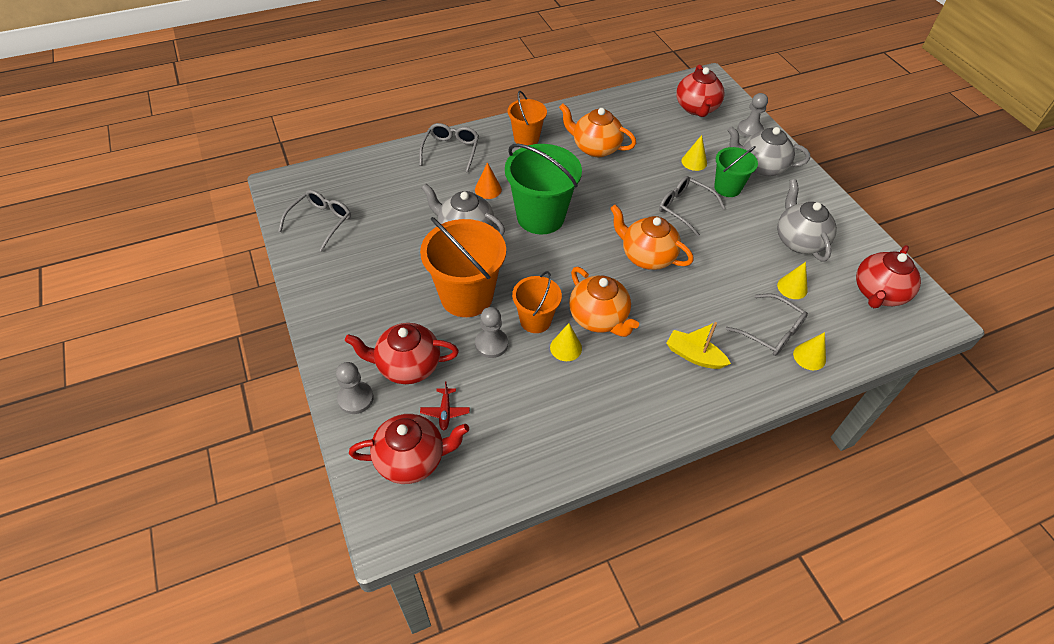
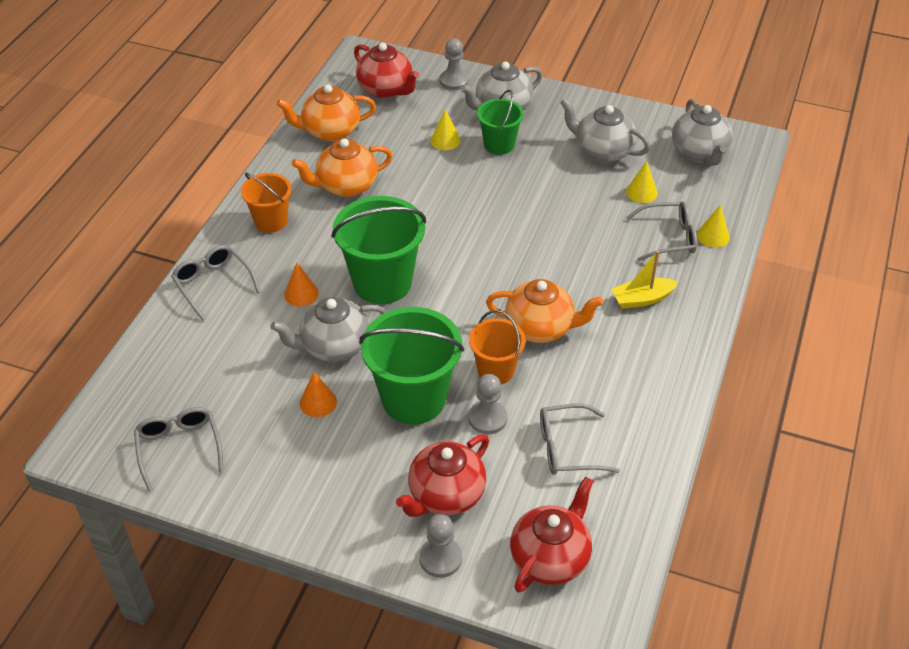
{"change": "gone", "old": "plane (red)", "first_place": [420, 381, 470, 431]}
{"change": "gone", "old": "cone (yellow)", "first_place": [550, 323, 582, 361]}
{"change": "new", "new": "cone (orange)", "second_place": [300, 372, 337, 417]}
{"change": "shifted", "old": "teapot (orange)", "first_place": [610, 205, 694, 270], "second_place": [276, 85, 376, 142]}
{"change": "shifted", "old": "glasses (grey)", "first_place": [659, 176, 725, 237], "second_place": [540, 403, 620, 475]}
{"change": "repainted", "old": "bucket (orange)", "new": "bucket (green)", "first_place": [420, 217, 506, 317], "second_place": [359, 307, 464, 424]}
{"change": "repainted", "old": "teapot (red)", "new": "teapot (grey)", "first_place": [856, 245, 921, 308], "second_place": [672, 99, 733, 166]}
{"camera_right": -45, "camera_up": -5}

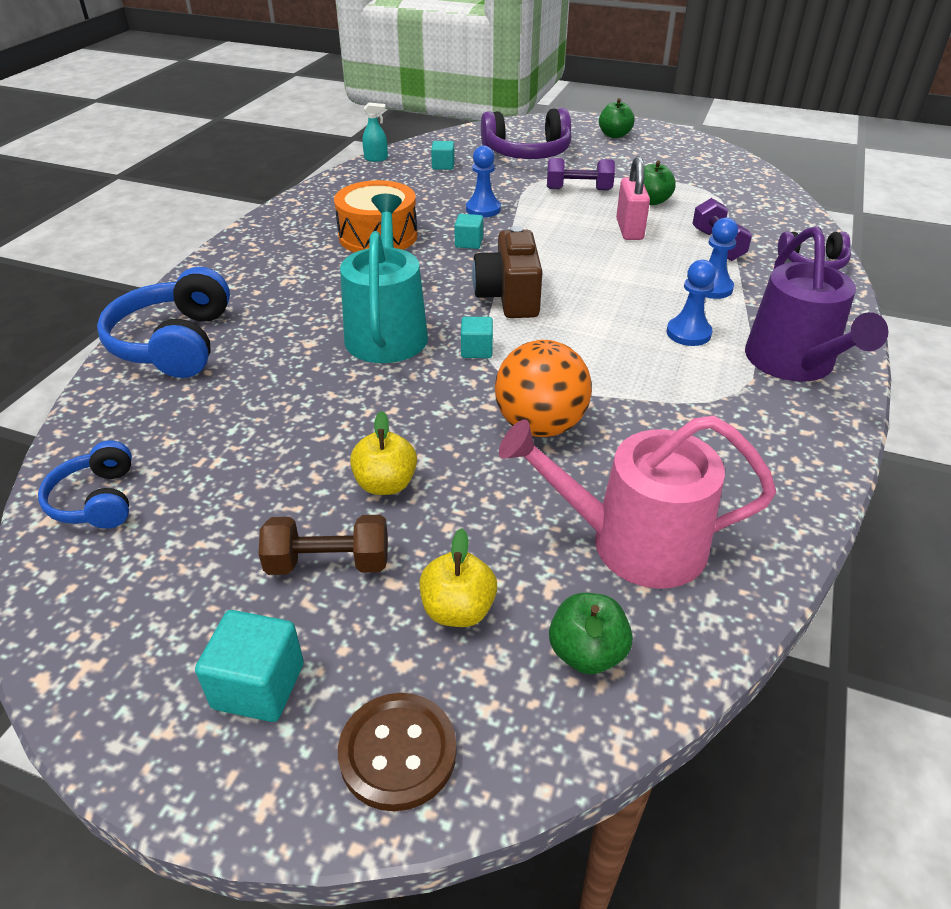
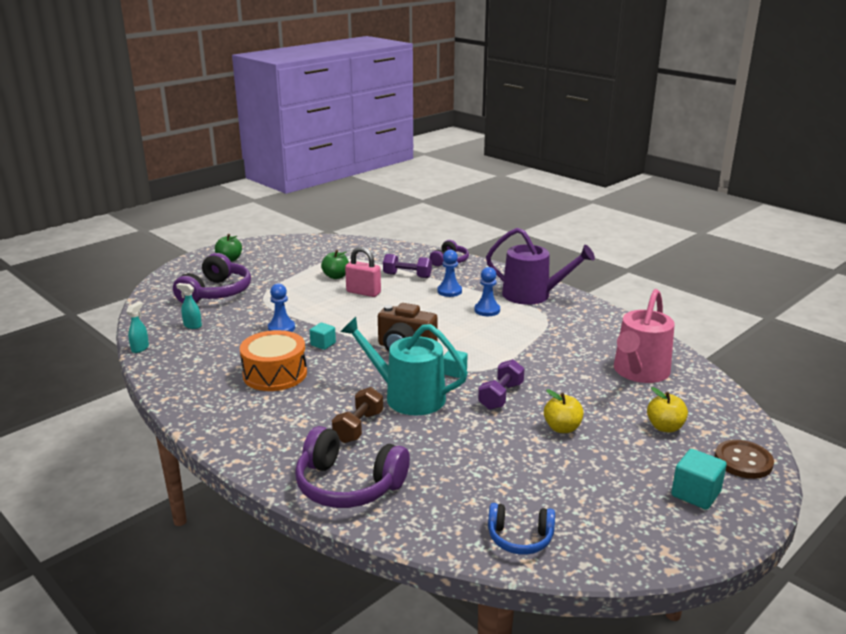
{"change": "gone", "old": "ball (orange)", "first_place": [495, 340, 592, 437]}
{"change": "gone", "old": "apple (green)", "first_place": [549, 593, 633, 674]}
{"change": "shifted", "old": "dumbbell (brown)", "first_place": [259, 515, 388, 575], "second_place": [332, 387, 383, 443]}
{"change": "shifted", "old": "dumbbell (purple)", "first_place": [547, 158, 615, 190], "second_place": [478, 359, 524, 410]}
{"change": "swapped", "old": "cube (turquoise)", "new": "spray bottle (turquoise)", "first_place": [431, 141, 455, 170], "second_place": [176, 283, 202, 329]}
{"change": "repainted", "old": "headphones (blue)", "new": "headphones (purple)", "first_place": [97, 267, 230, 378], "second_place": [295, 426, 410, 508]}
{"camera_right": -65, "camera_up": -15}

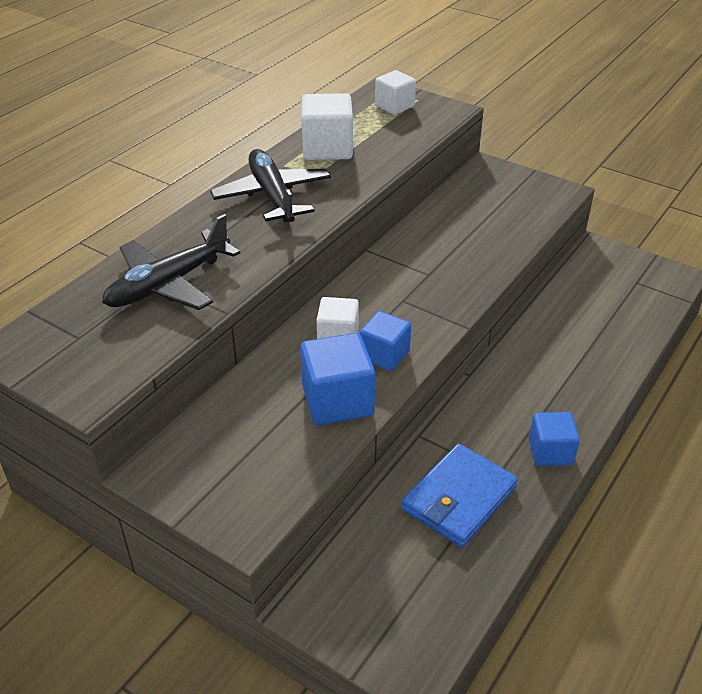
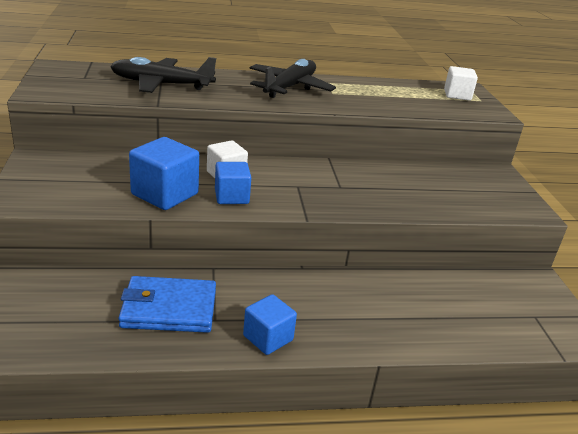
{"change": "gone", "old": "cube (white)", "first_place": [301, 93, 353, 160]}
{"camera_right": 45, "camera_up": -10}

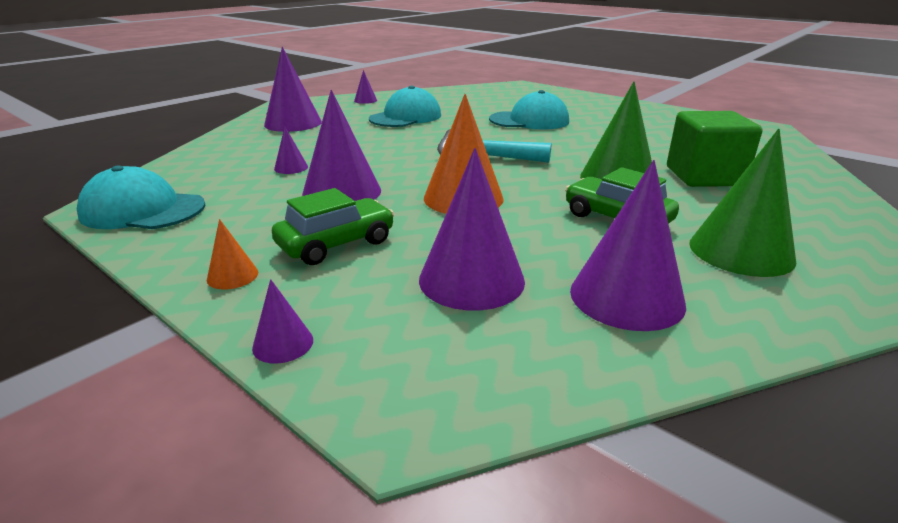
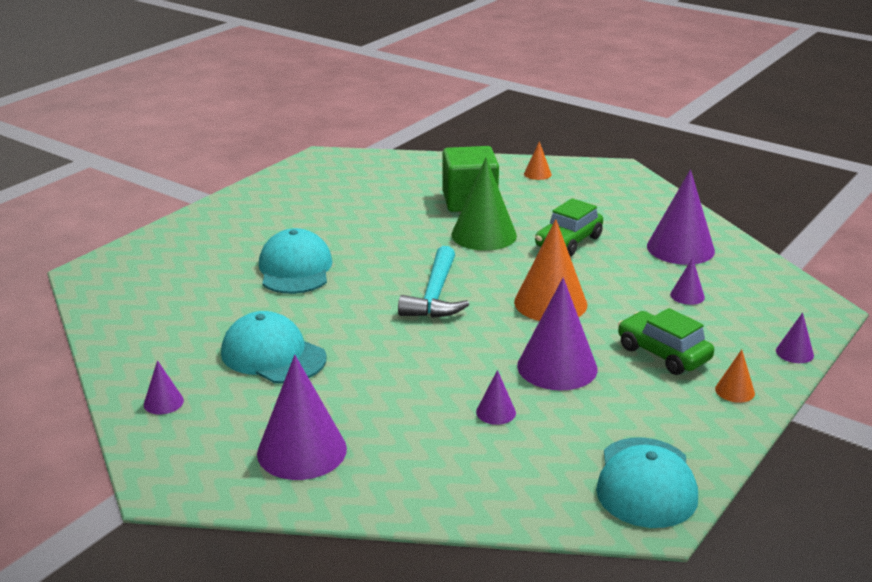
{"change": "gone", "old": "cone (green)", "first_place": [689, 129, 796, 277]}
{"change": "new", "new": "cone (orange)", "second_place": [524, 141, 551, 180]}
{"change": "scaled", "old": "cone (purple)", "first_place": [419, 148, 525, 310], "second_place": [670, 258, 705, 305], "factor": 0.47}
{"camera_right": -95, "camera_up": 0}

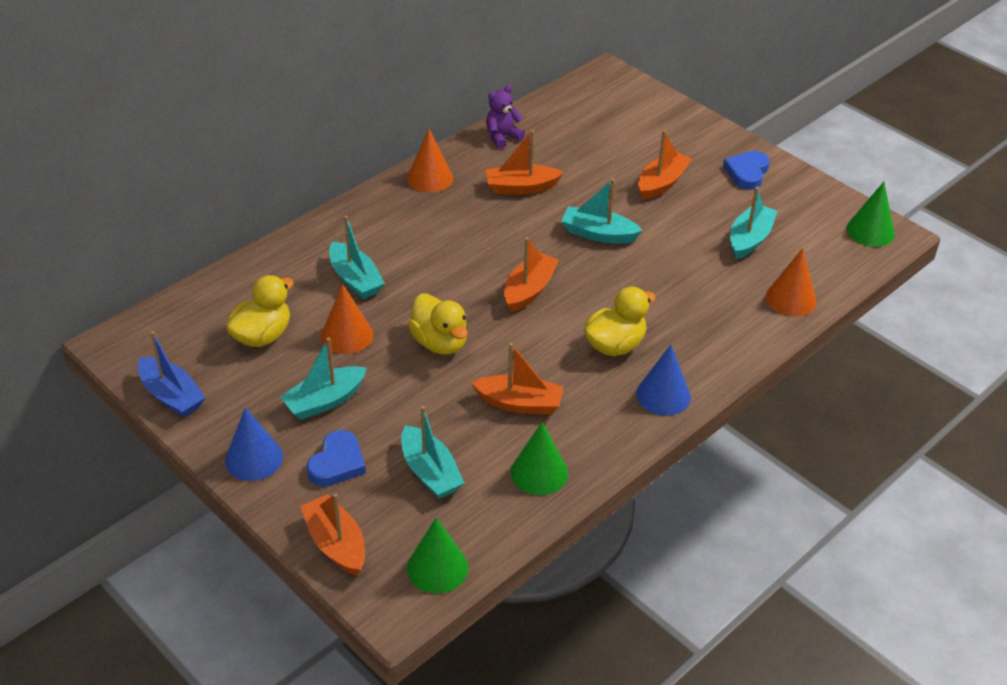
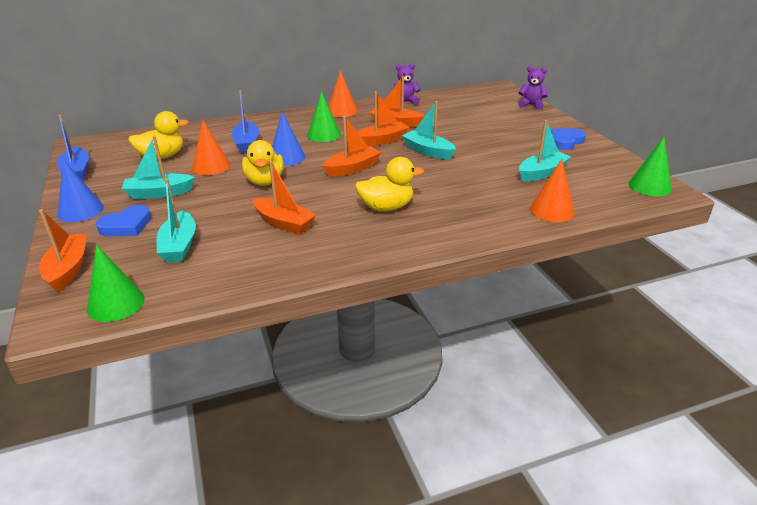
{"change": "new", "new": "teddy bear (purple)", "second_place": [518, 66, 548, 110]}
{"change": "shifted", "old": "cone (green)", "first_place": [511, 422, 568, 495], "second_place": [307, 91, 341, 142]}
{"change": "shifted", "old": "cone (blue)", "first_place": [636, 345, 691, 416], "second_place": [272, 111, 305, 166]}
{"change": "shifted", "old": "boat (orange)", "first_place": [638, 131, 692, 200], "second_place": [357, 91, 410, 146]}
{"change": "repainted", "old": "boat (turquoise)", "new": "boat (blue)", "first_place": [329, 216, 385, 299], "second_place": [232, 90, 259, 153]}
{"camera_right": 25, "camera_up": -10}

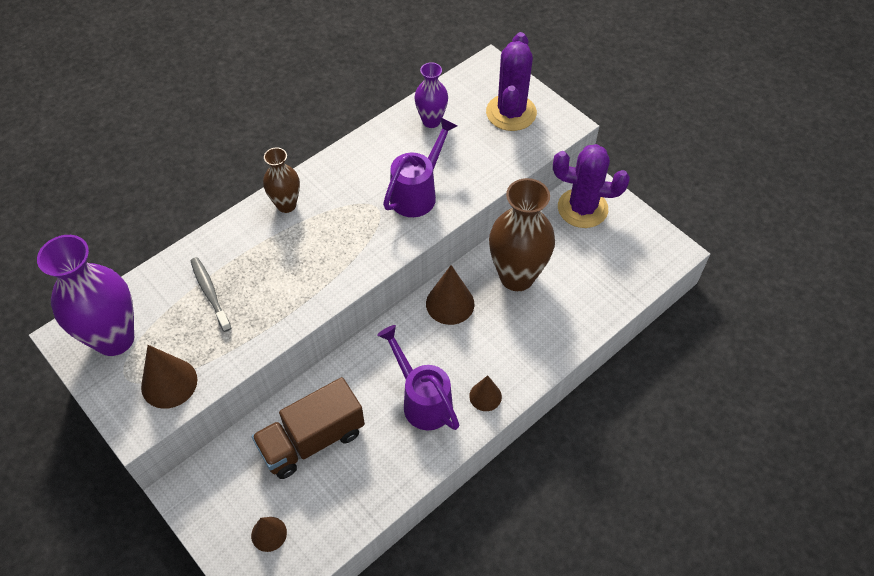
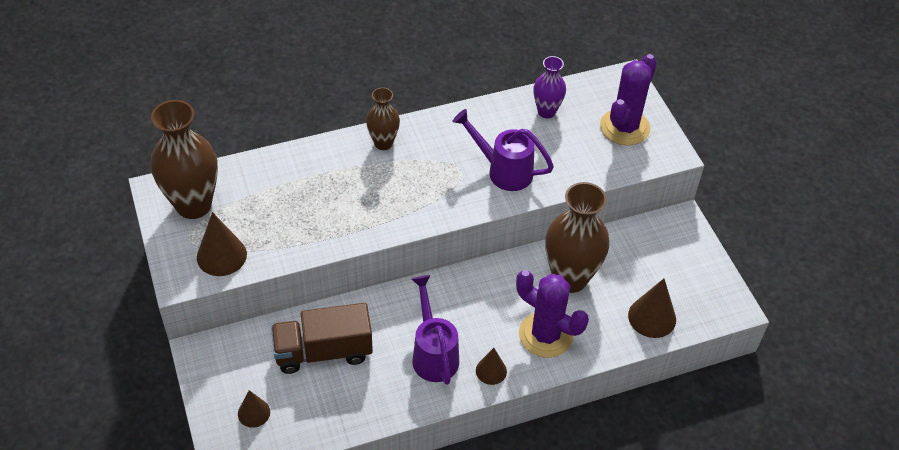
{"change": "gone", "old": "toothbrush (grey)", "first_place": [191, 257, 231, 332]}
{"change": "shifted", "old": "cone (brown)", "first_place": [426, 265, 474, 325], "second_place": [628, 279, 676, 338]}
{"change": "shifted", "old": "cactus (purple)", "first_place": [553, 144, 630, 228], "second_place": [516, 270, 589, 358]}
{"change": "repainted", "old": "vase (purple)", "new": "vase (brown)", "first_place": [37, 235, 134, 356], "second_place": [151, 100, 218, 219]}
{"change": "rotated", "old": "watering can (purple)", "first_place": [383, 117, 457, 217], "second_place": [453, 109, 554, 191], "degrees": -120}
{"camera_right": 20, "camera_up": -5}

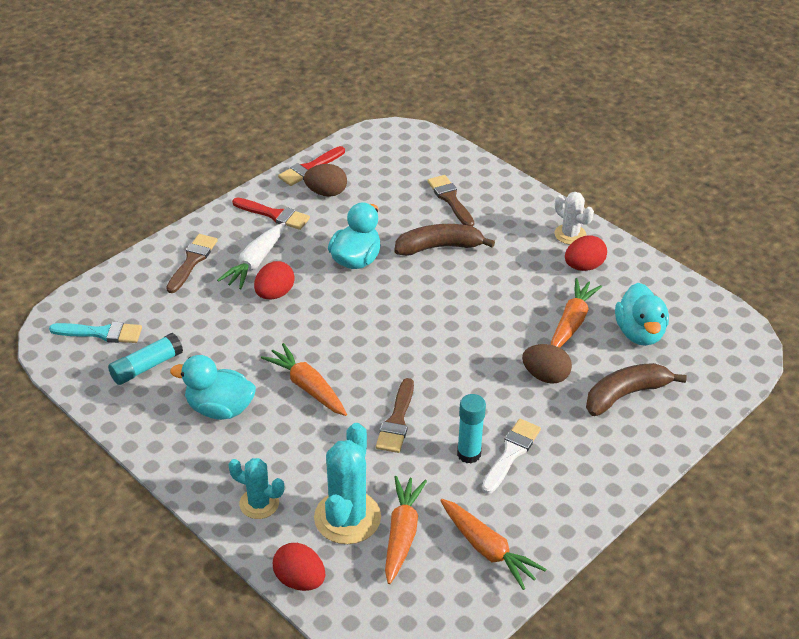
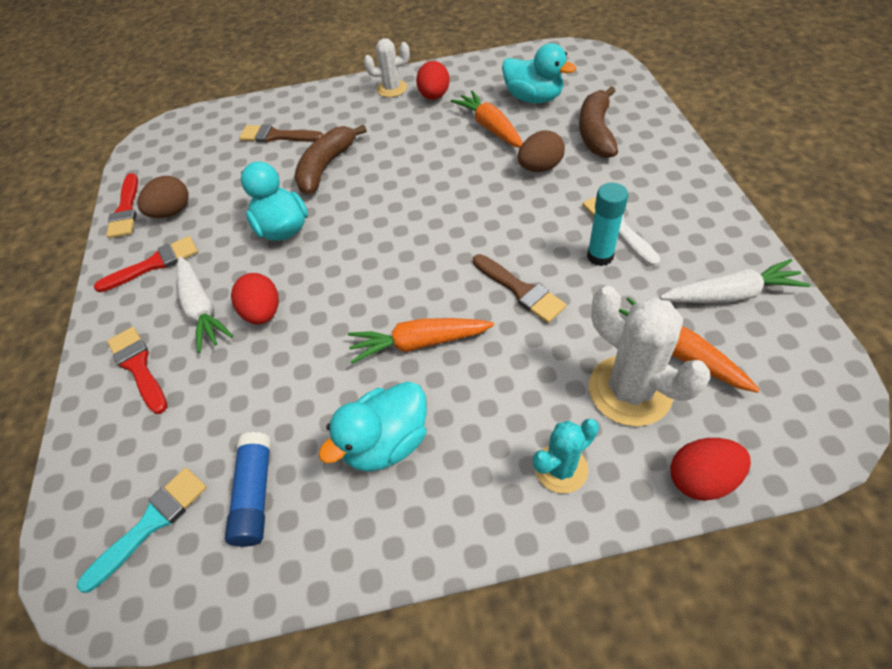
{"change": "repainted", "old": "glue stick (turquoise)", "new": "glue stick (blue)", "first_place": [108, 333, 183, 385], "second_place": [225, 432, 271, 547]}
{"change": "repainted", "old": "brush (brown)", "new": "brush (red)", "first_place": [166, 234, 218, 293], "second_place": [107, 327, 167, 414]}
{"change": "repainted", "old": "cactus (turquoise)", "new": "cactus (white)", "first_place": [314, 423, 381, 544], "second_place": [589, 286, 710, 426]}
{"change": "repainted", "old": "carrot (orange)", "new": "carrot (white)", "first_place": [440, 499, 546, 590], "second_place": [660, 259, 811, 303]}
{"camera_right": -50, "camera_up": 10}

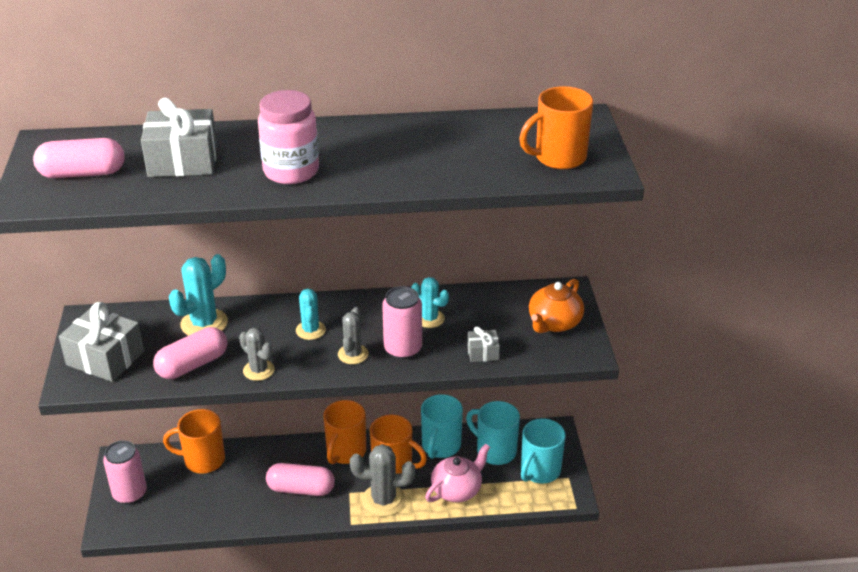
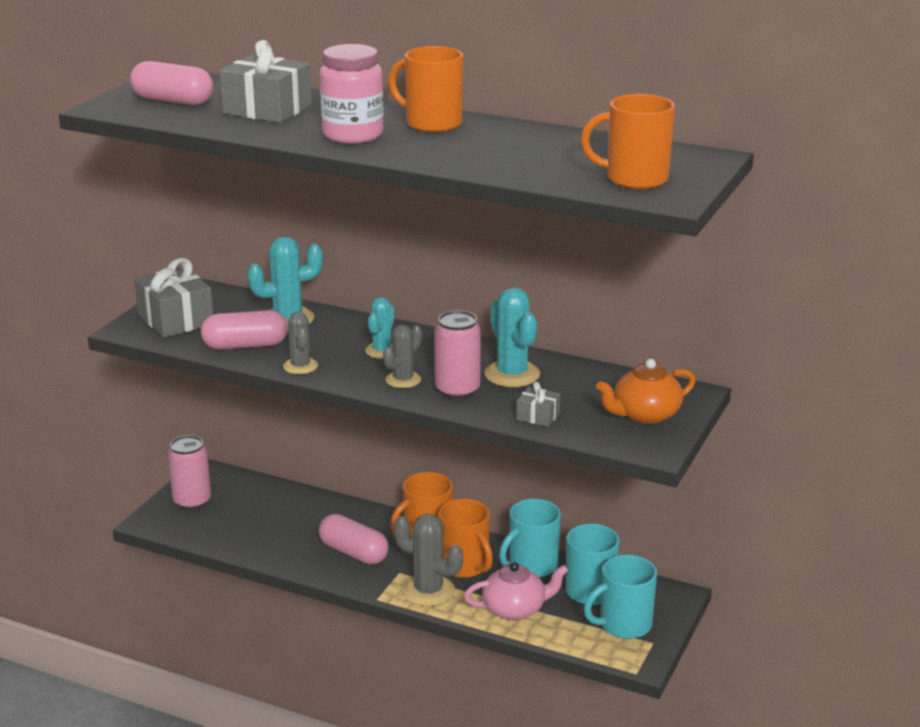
{"change": "shifted", "old": "mug (orange)", "first_place": [163, 409, 225, 474], "second_place": [388, 46, 463, 133]}
{"change": "scaled", "old": "cactus (turquoise)", "first_place": [411, 277, 449, 328], "second_place": [484, 287, 540, 387], "factor": 1.57}
{"camera_right": 30, "camera_up": -10}

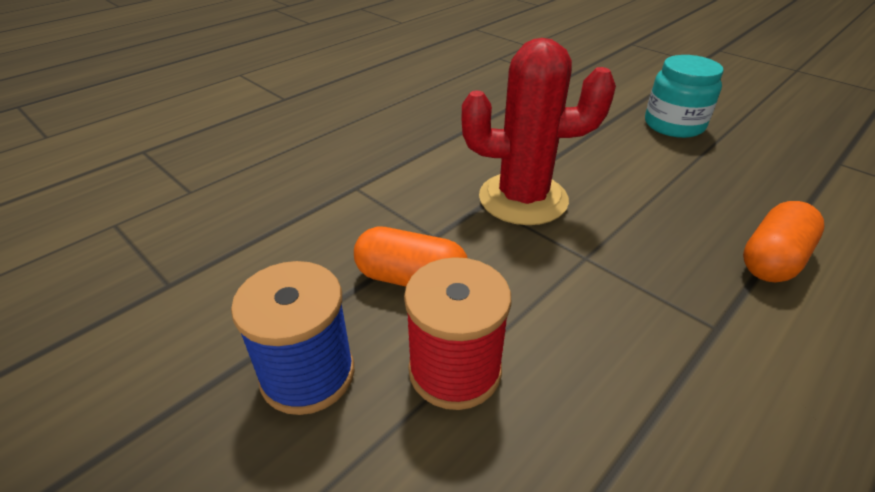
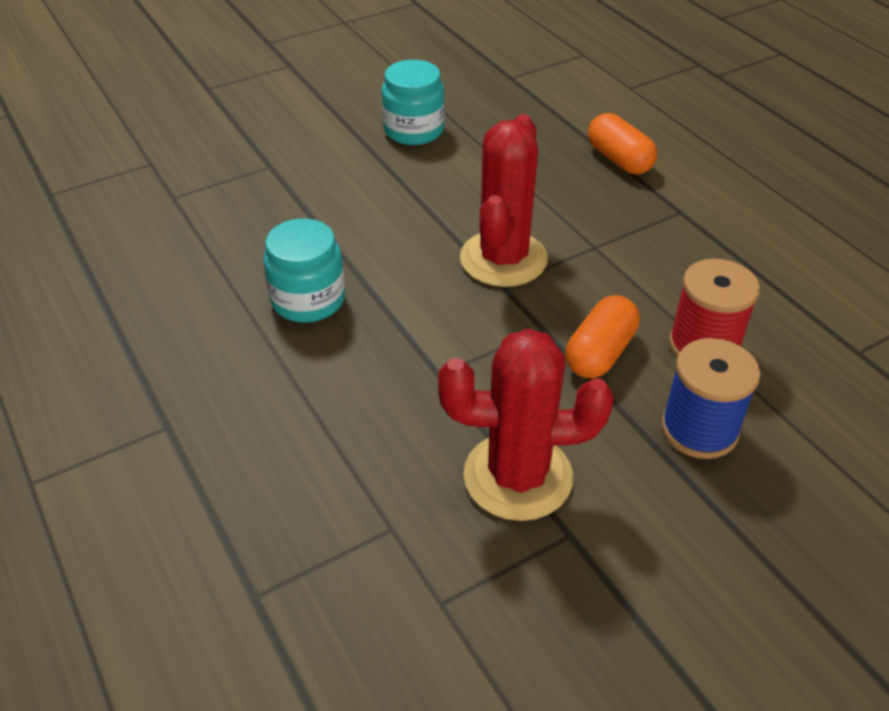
{"change": "new", "new": "jar (turquoise)", "second_place": [263, 218, 345, 322]}
{"change": "new", "new": "cactus (red)", "second_place": [438, 328, 614, 521]}
{"camera_right": -75, "camera_up": 5}

